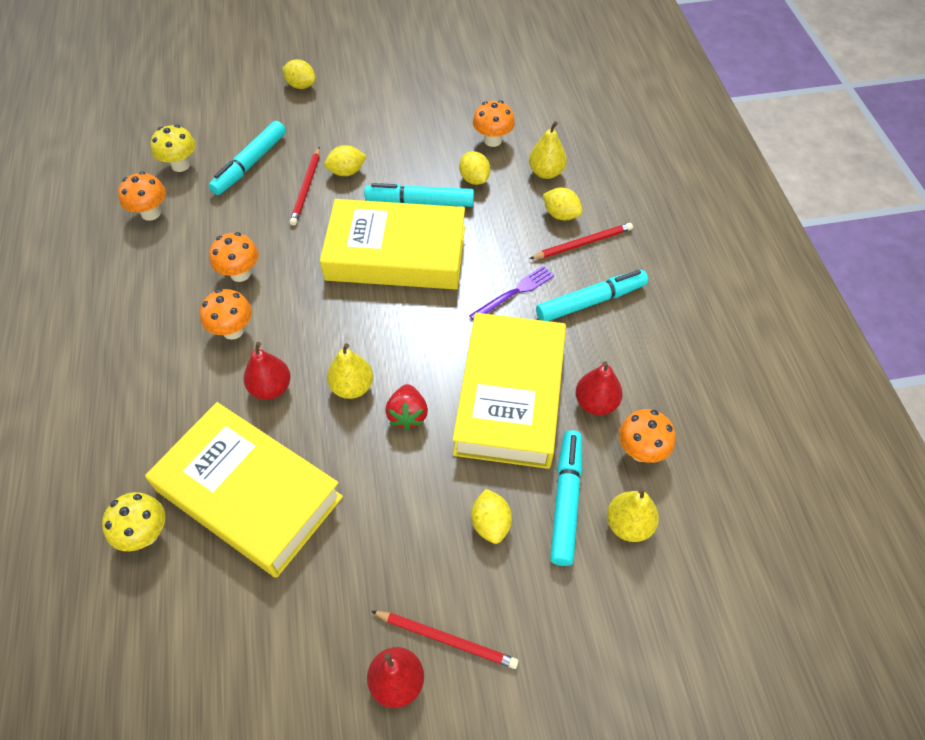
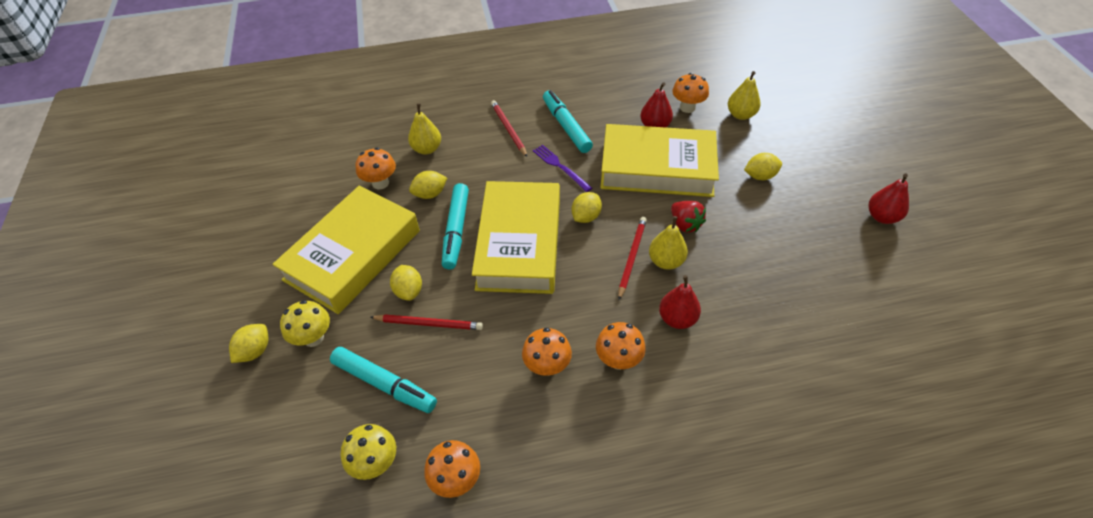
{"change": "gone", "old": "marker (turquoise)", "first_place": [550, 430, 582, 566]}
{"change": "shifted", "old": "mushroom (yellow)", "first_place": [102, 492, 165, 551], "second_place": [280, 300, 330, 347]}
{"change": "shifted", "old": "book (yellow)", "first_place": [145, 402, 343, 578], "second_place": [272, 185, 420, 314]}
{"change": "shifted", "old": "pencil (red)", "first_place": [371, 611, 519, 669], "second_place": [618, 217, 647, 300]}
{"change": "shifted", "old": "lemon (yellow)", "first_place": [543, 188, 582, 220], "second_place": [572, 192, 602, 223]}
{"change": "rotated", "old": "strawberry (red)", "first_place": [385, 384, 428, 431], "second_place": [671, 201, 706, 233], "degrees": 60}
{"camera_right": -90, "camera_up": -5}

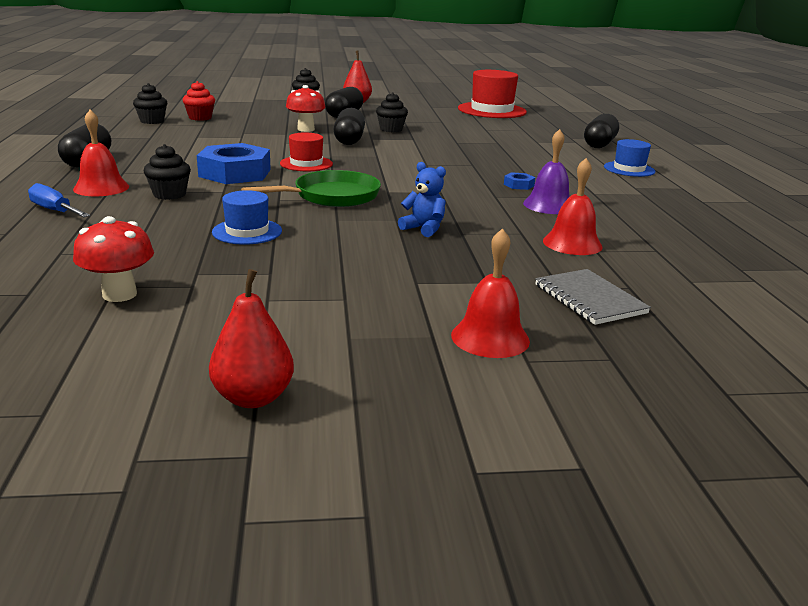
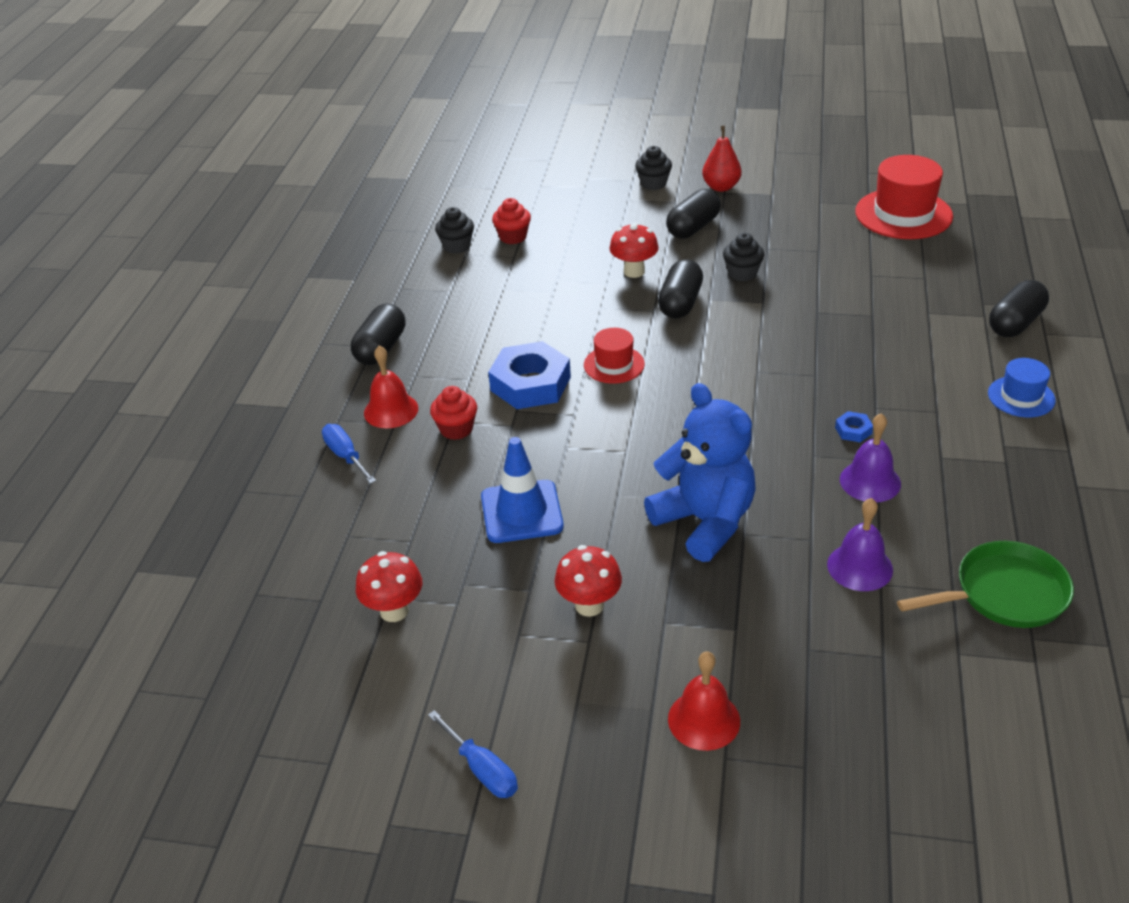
{"change": "gone", "old": "notebook (grey)", "first_place": [535, 269, 651, 325]}
{"change": "new", "new": "mushroom (red)", "second_place": [555, 545, 622, 617]}
{"change": "shifted", "old": "pan (green)", "first_place": [241, 170, 381, 207], "second_place": [897, 541, 1074, 628]}
{"change": "swapped", "old": "pear (red)", "new": "screwdriver (blue)", "first_place": [209, 269, 294, 408], "second_place": [428, 710, 518, 798]}
{"change": "swapped", "old": "hat (blue)", "new": "traffic cone (blue)", "first_place": [212, 190, 282, 245], "second_place": [481, 437, 564, 543]}
{"change": "repainted", "old": "cupcake (black)", "new": "cupcake (red)", "first_place": [144, 144, 191, 200], "second_place": [430, 386, 477, 440]}
{"change": "repainted", "old": "bell (red)", "new": "bell (purple)", "first_place": [543, 158, 603, 255], "second_place": [827, 498, 893, 591]}
{"change": "scaled", "old": "teddy bear (blue)", "first_place": [398, 162, 446, 237], "second_place": [644, 383, 756, 562], "factor": 2.17}
{"camera_right": 20, "camera_up": 15}

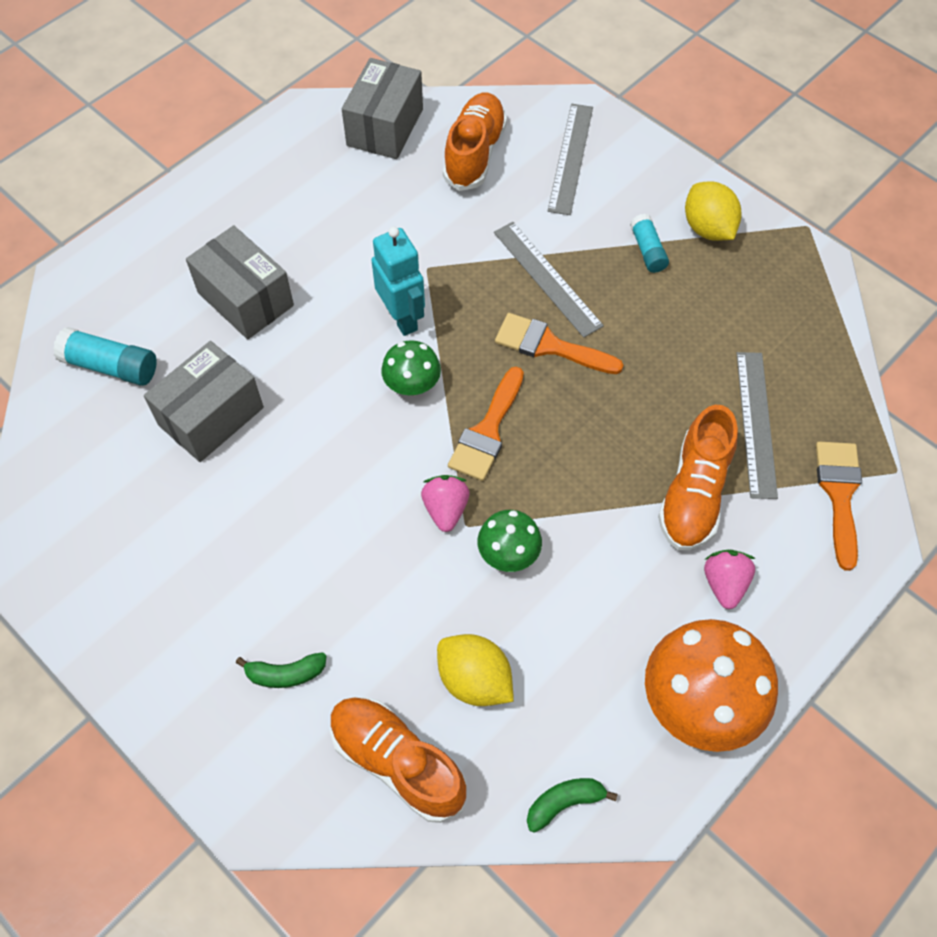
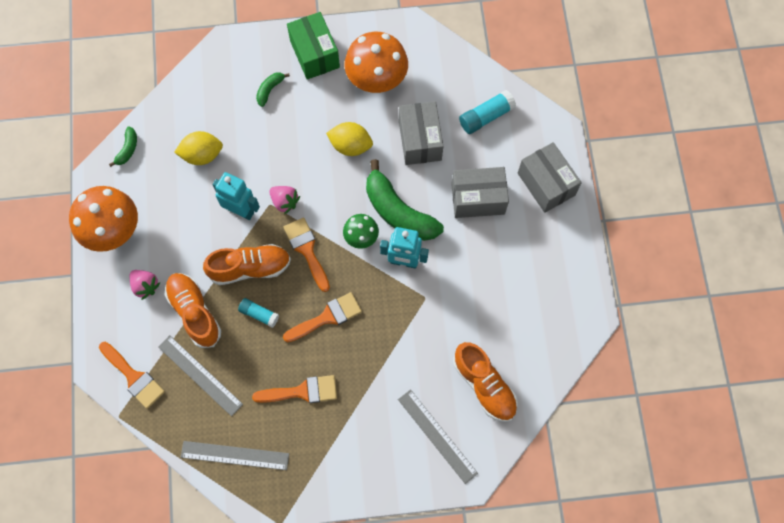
{"change": "new", "new": "brush (orange)", "second_place": [252, 375, 337, 403]}
{"change": "new", "new": "box (green)", "second_place": [287, 12, 340, 80]}
{"change": "new", "new": "mushroom (orange)", "second_place": [344, 32, 408, 93]}
{"change": "new", "new": "banana (green)", "second_place": [366, 159, 444, 241]}
{"change": "shifted", "old": "shoe (orange)", "first_place": [330, 697, 467, 823], "second_place": [203, 244, 291, 285]}
{"change": "shifted", "old": "box (grey)", "first_place": [342, 58, 423, 159], "second_place": [518, 142, 582, 213]}
{"change": "shifted", "old": "ruler (grey)", "first_place": [494, 222, 604, 338], "second_place": [181, 441, 289, 470]}
{"change": "shifted", "old": "glue stick (turquoise)", "first_place": [630, 214, 669, 273], "second_place": [238, 298, 279, 328]}
{"change": "shifted", "old": "lemon (yellow)", "first_place": [685, 182, 742, 241], "second_place": [326, 122, 373, 156]}
{"change": "swapped", "old": "mushroom (green)", "new": "robot (turquoise)", "first_place": [478, 510, 542, 572], "second_place": [213, 172, 260, 220]}
{"camera_right": 130, "camera_up": 10}

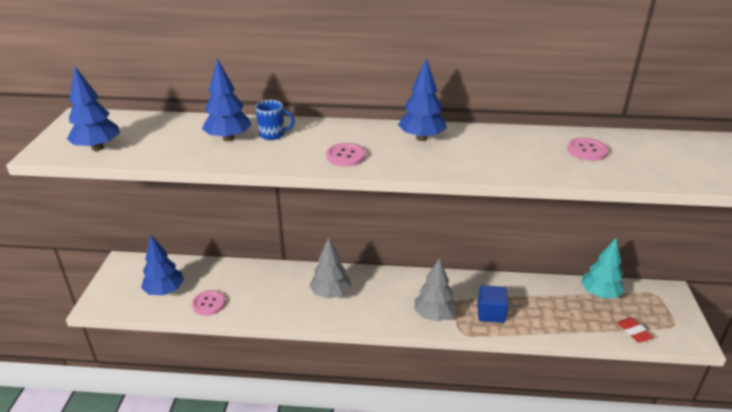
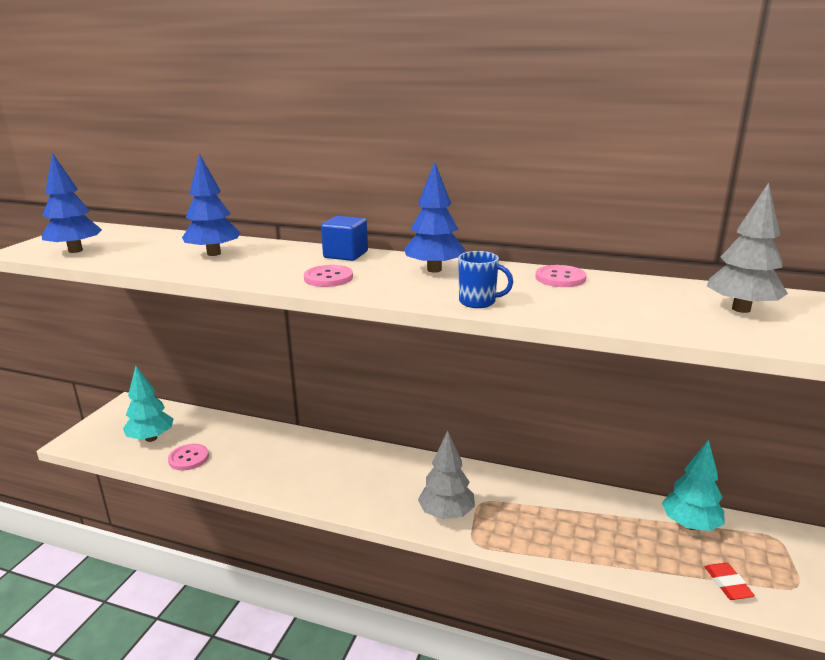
{"change": "shifted", "old": "mug (blue)", "first_place": [255, 100, 295, 140], "second_place": [458, 251, 513, 308]}
{"change": "shifted", "old": "tree (grey)", "first_place": [310, 237, 351, 299], "second_place": [707, 183, 788, 313]}
{"change": "shifted", "old": "cube (blue)", "first_place": [477, 285, 508, 323], "second_place": [321, 216, 368, 261]}
{"change": "shifted", "old": "button (pink)", "first_place": [567, 138, 608, 161], "second_place": [535, 265, 587, 287]}
{"change": "repainted", "old": "tree (blue)", "new": "tree (turquoise)", "first_place": [141, 235, 184, 295], "second_place": [123, 366, 174, 442]}
{"camera_right": 15, "camera_up": -10}

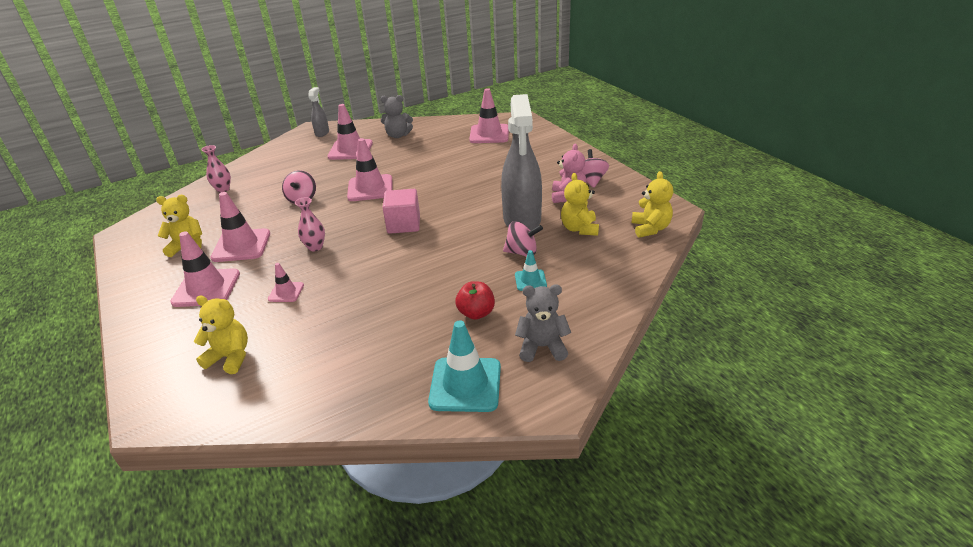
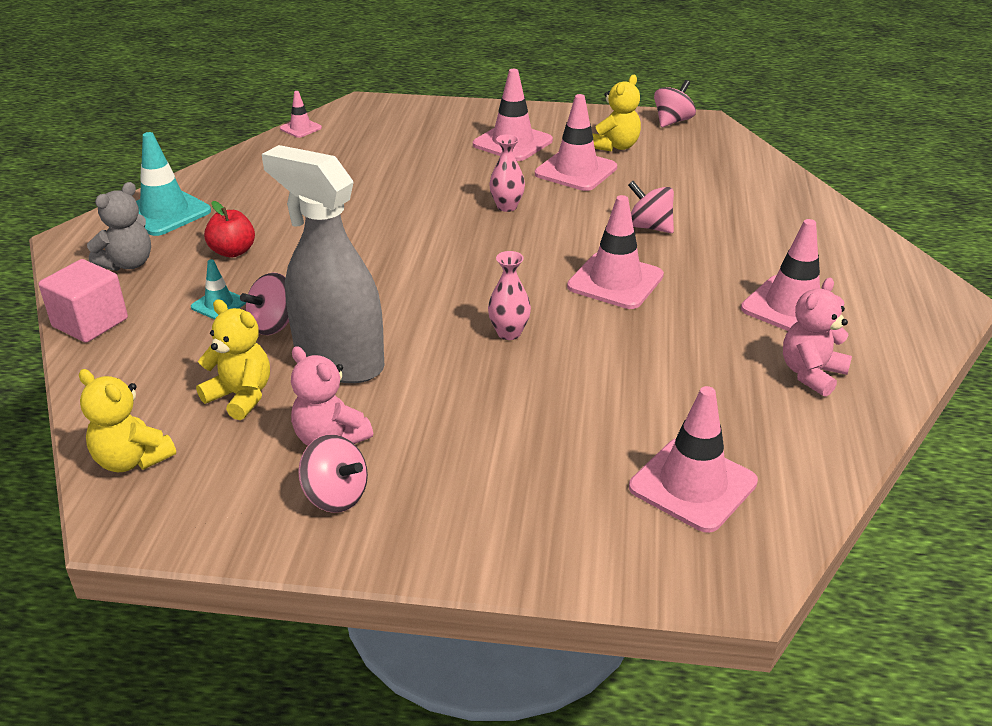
{"change": "gone", "old": "teddy bear (yellow)", "first_place": [193, 296, 248, 374]}
{"change": "gone", "old": "spray bottle (grey)", "first_place": [308, 87, 329, 137]}
{"change": "new", "new": "spinning top (pink)", "second_place": [654, 80, 696, 127]}
{"change": "shifted", "old": "vase (pink)", "first_place": [201, 145, 231, 193], "second_place": [488, 251, 531, 340]}
{"change": "shifted", "old": "traffic cone (pink)", "first_place": [268, 263, 304, 302], "second_place": [280, 91, 322, 138]}
{"change": "shifted", "old": "cube (pink)", "first_place": [382, 189, 420, 234], "second_place": [38, 259, 128, 343]}
{"change": "repainted", "old": "teddy bear (grey)", "new": "teddy bear (pink)", "first_place": [380, 95, 413, 138], "second_place": [783, 278, 852, 397]}
{"camera_right": 125, "camera_up": 0}

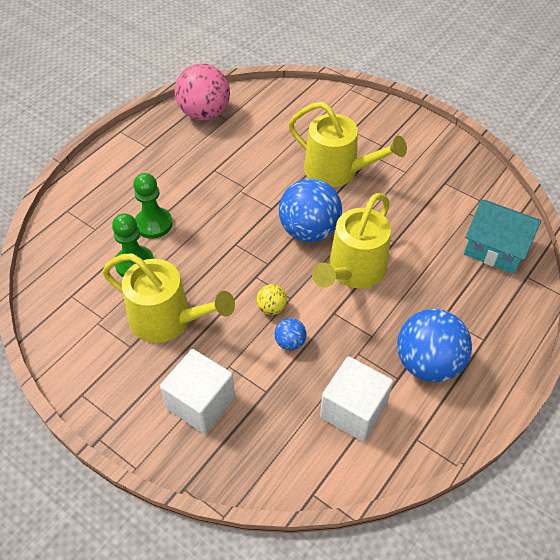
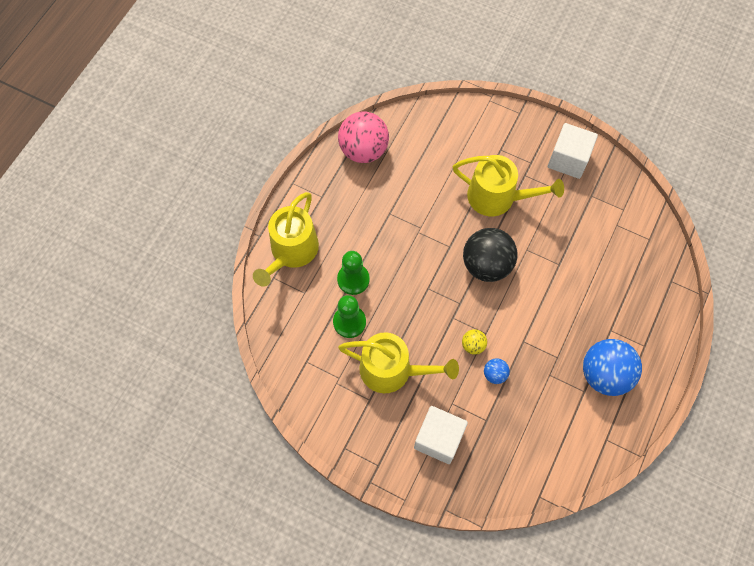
{"change": "gone", "old": "house (turquoise)", "first_place": [464, 200, 541, 274]}
{"change": "shifted", "old": "watering can (yellow)", "first_place": [312, 193, 391, 288], "second_place": [253, 192, 319, 287]}
{"change": "shifted", "old": "cube (white)", "first_place": [320, 356, 393, 442], "second_place": [548, 123, 598, 179]}
{"change": "repainted", "old": "ball (blue)", "new": "ball (black)", "first_place": [279, 179, 342, 242], "second_place": [463, 228, 517, 282]}
{"camera_right": -10, "camera_up": 15}

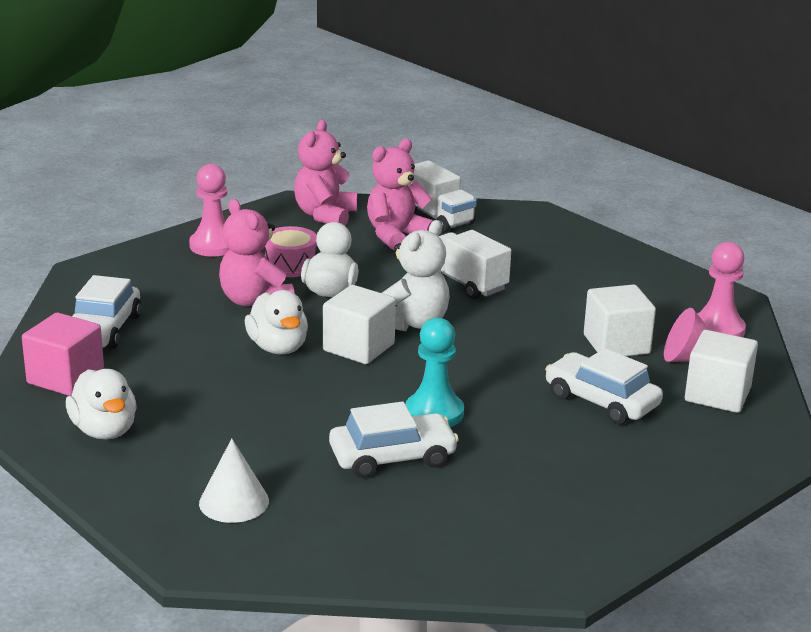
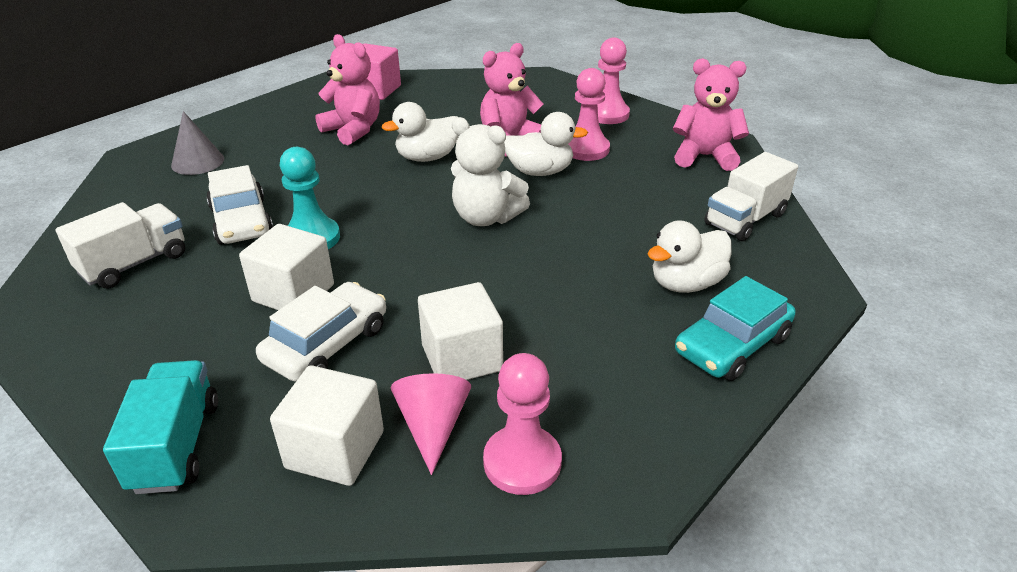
{"change": "gone", "old": "car (white)", "first_place": [72, 275, 141, 349]}
{"change": "new", "new": "truck (turquoise)", "second_place": [103, 360, 218, 494]}
{"change": "new", "new": "car (turquoise)", "second_place": [675, 276, 796, 381]}
{"change": "shifted", "old": "duck (white)", "first_place": [66, 369, 137, 439], "second_place": [648, 220, 732, 293]}
{"change": "shifted", "old": "cube (white)", "first_place": [323, 285, 396, 364], "second_place": [239, 224, 334, 310]}
{"change": "shifted", "old": "teddy bear (pink)", "first_place": [367, 139, 434, 251], "second_place": [315, 34, 380, 145]}
{"change": "shifted", "old": "truck (white)", "first_place": [439, 230, 511, 299], "second_place": [55, 202, 185, 288]}
{"change": "swapped", "old": "drum (pink)", "new": "pawn (pink)", "first_place": [263, 226, 318, 277], "second_place": [569, 68, 610, 161]}
{"change": "repainted", "old": "cone (white)", "new": "cone (grey)", "first_place": [199, 439, 269, 523], "second_place": [171, 111, 224, 175]}
{"camera_right": 85, "camera_up": 10}

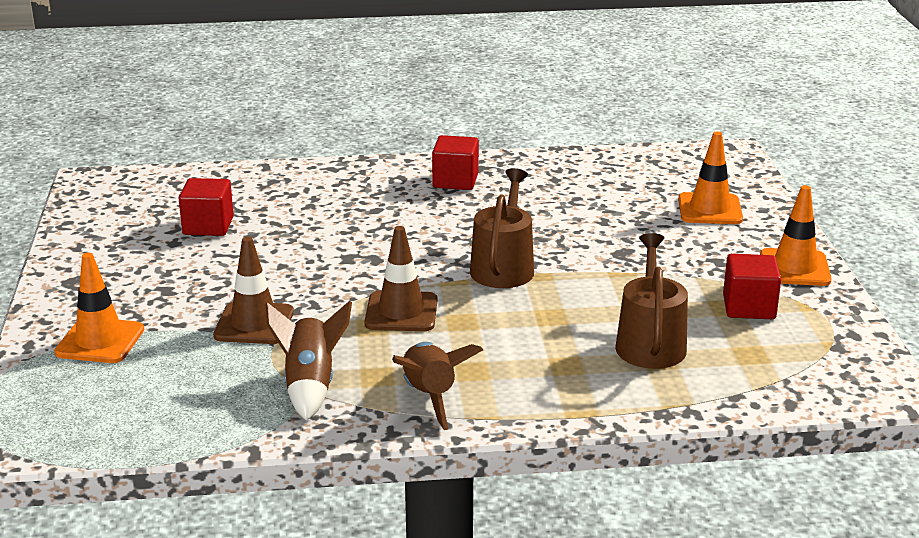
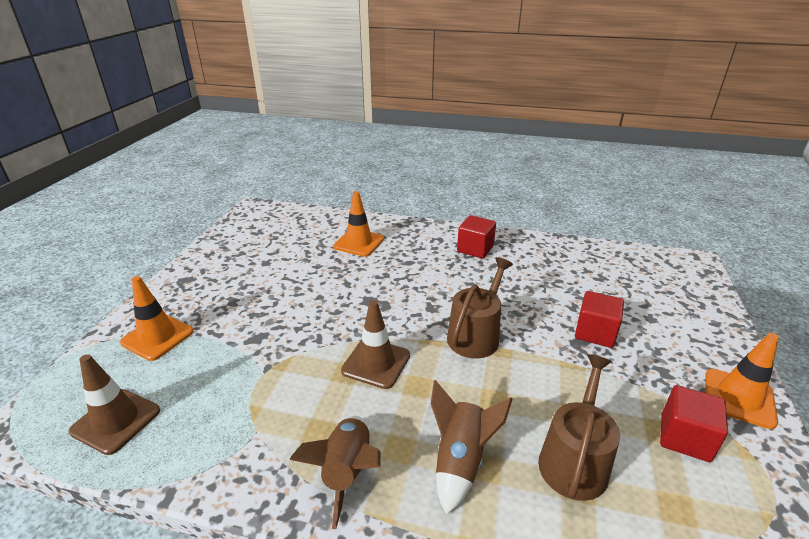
{"change": "shifted", "old": "cube (red)", "first_place": [179, 178, 234, 236], "second_place": [575, 291, 624, 348]}
{"change": "shifted", "old": "traffic cone (brown)", "first_place": [213, 237, 294, 344], "second_place": [69, 354, 160, 455]}
{"change": "shifted", "old": "rocket (brown)", "first_place": [265, 301, 352, 421], "second_place": [431, 380, 512, 515]}
{"change": "shifted", "old": "traffic cone (orange)", "first_place": [678, 132, 743, 224], "second_place": [333, 191, 384, 257]}
{"camera_right": 20, "camera_up": 5}

